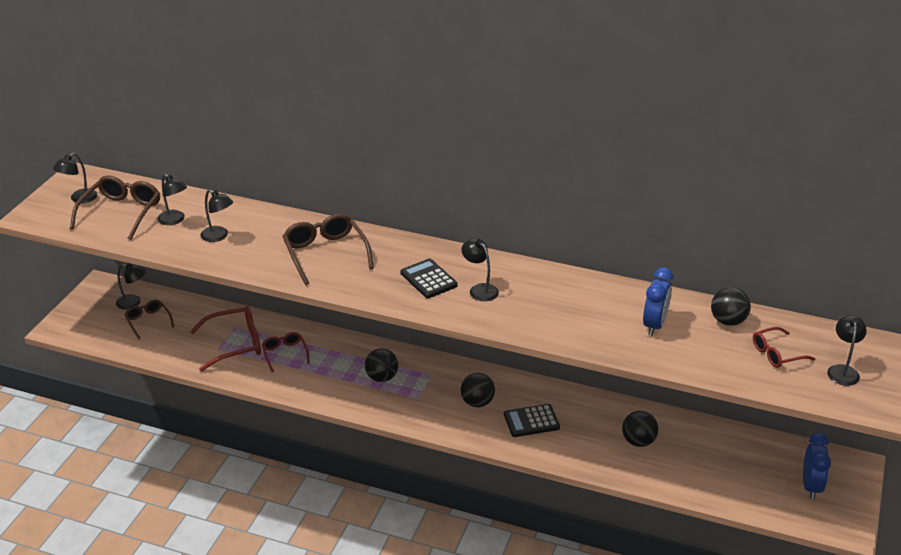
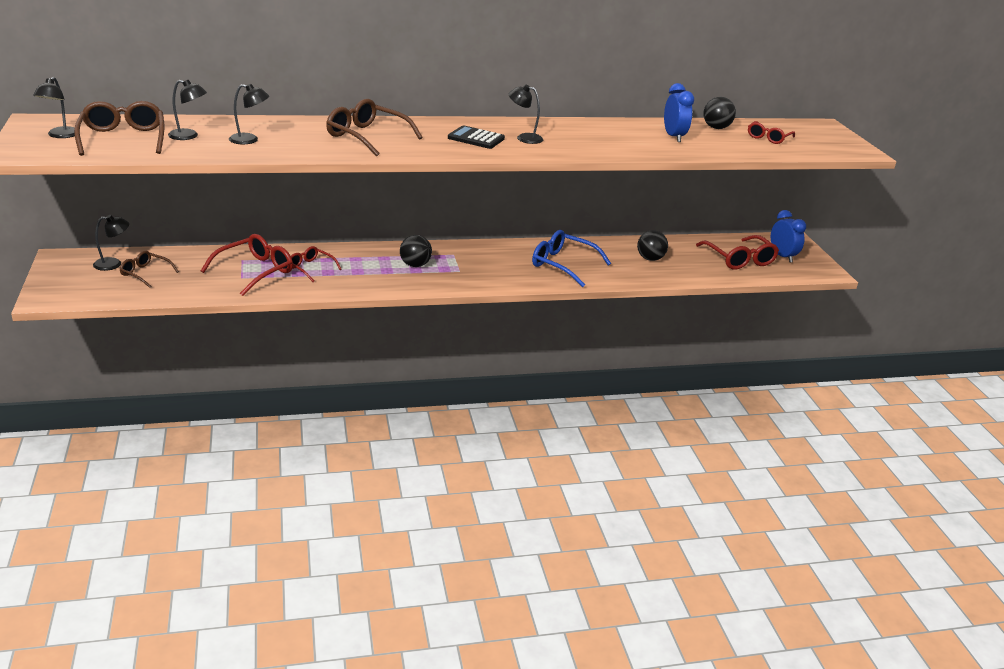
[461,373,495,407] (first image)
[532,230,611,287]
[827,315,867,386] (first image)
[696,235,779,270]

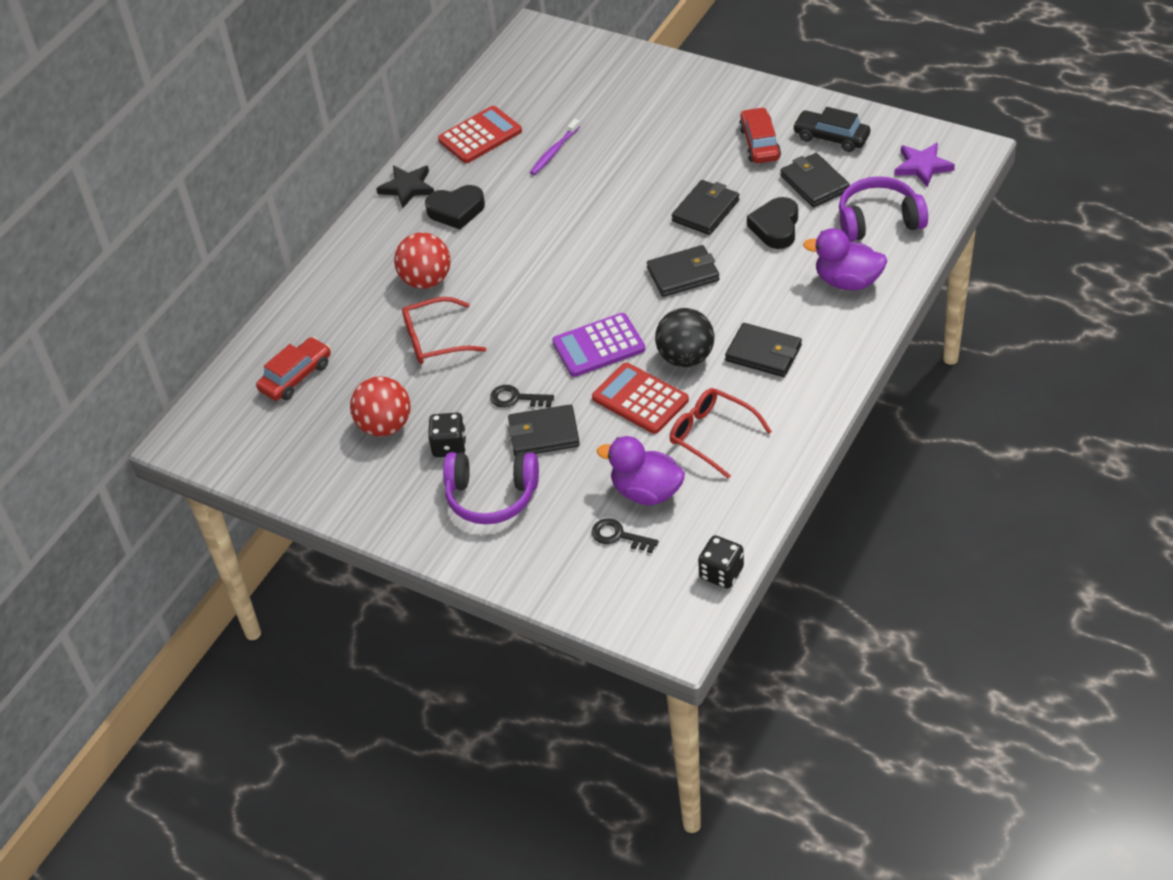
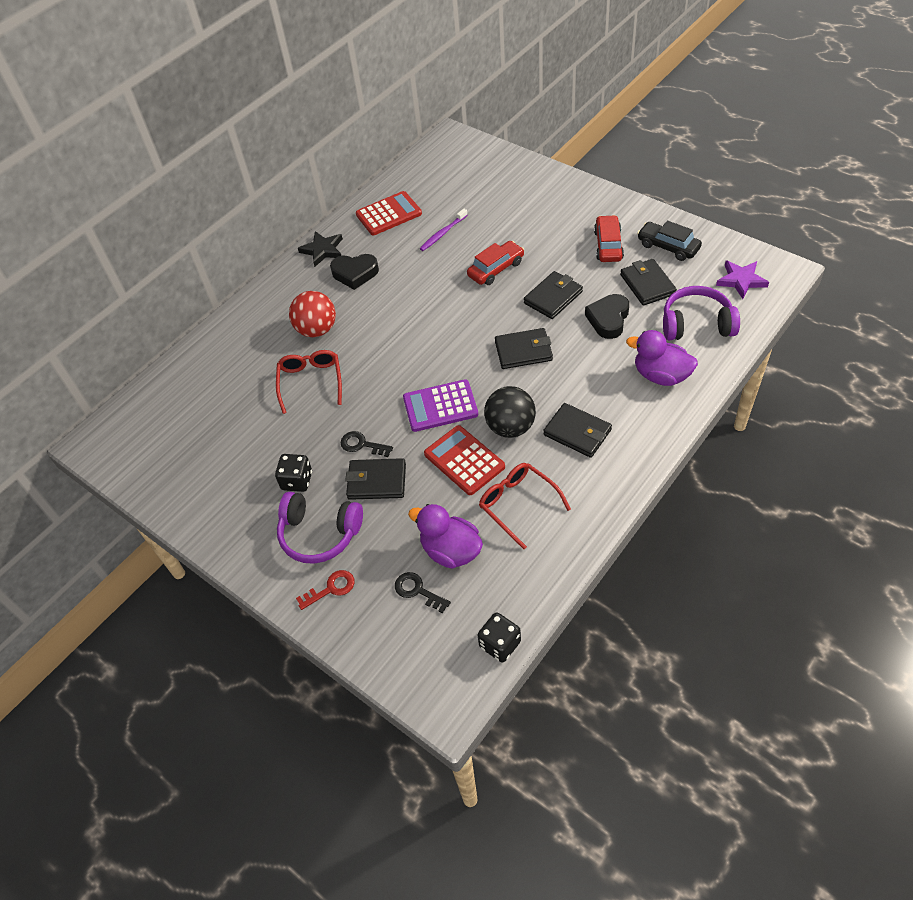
[467,241,524,285]
[350,376,411,437] (first image)
[276,350,342,414]
[296,570,355,610]

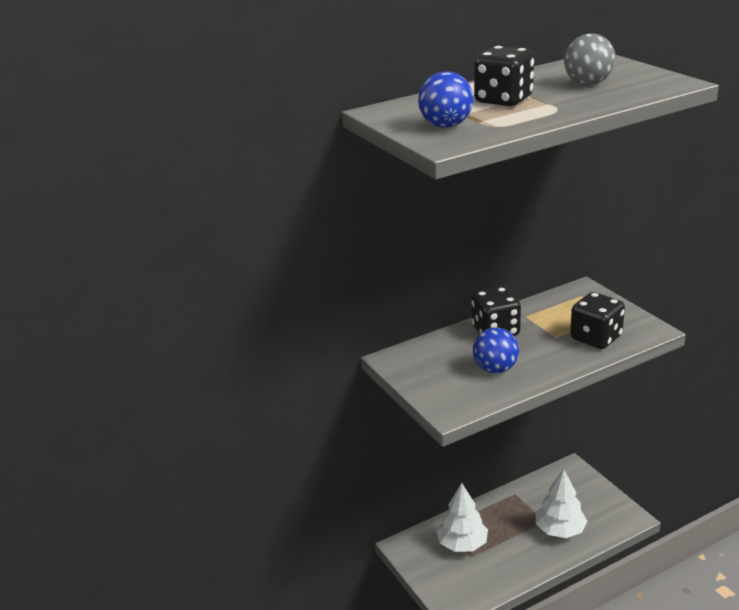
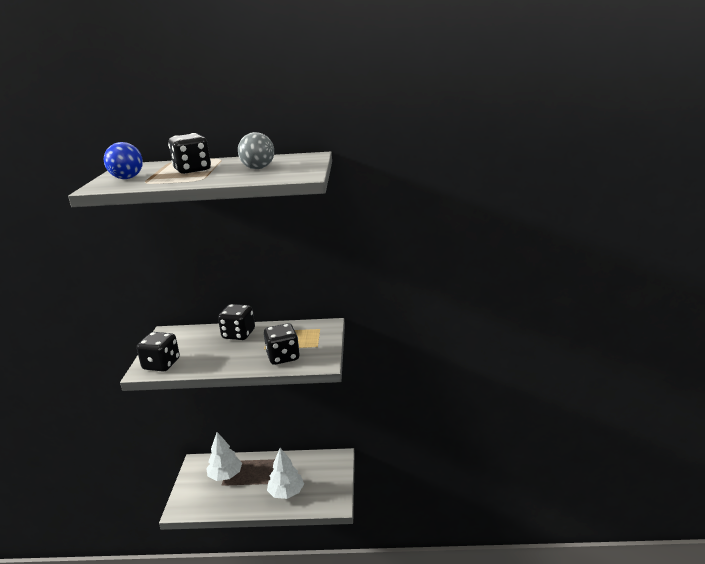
[473,328,519,373] (first image)
[136,332,180,372]

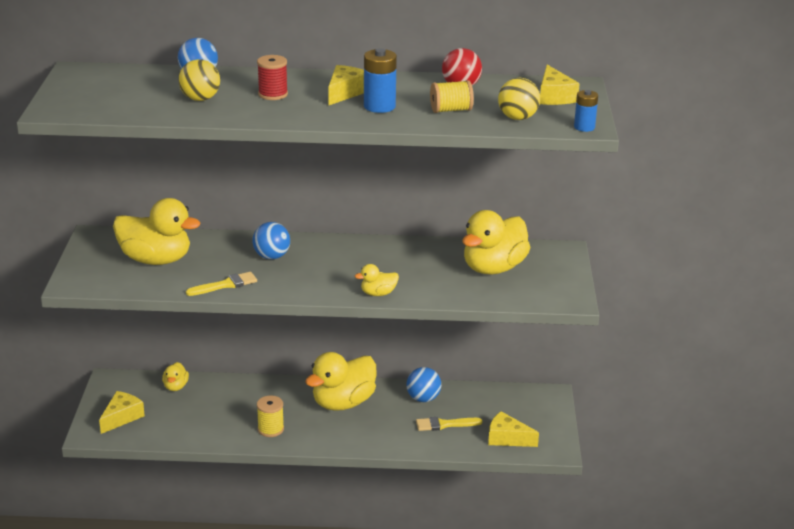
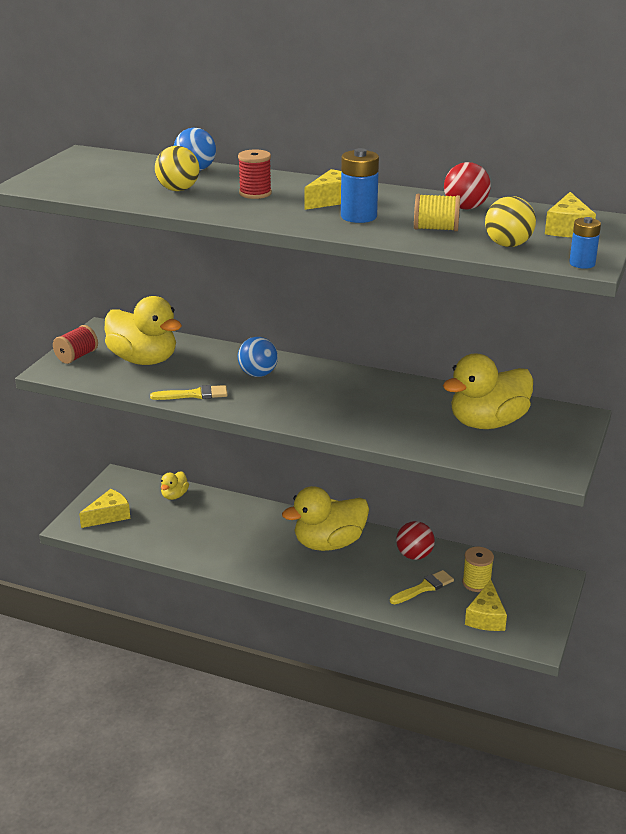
[462,547,494,592]
[355,264,399,296] (first image)
[396,521,435,560]
[390,570,454,604]
[465,580,507,631]
[53,325,98,364]

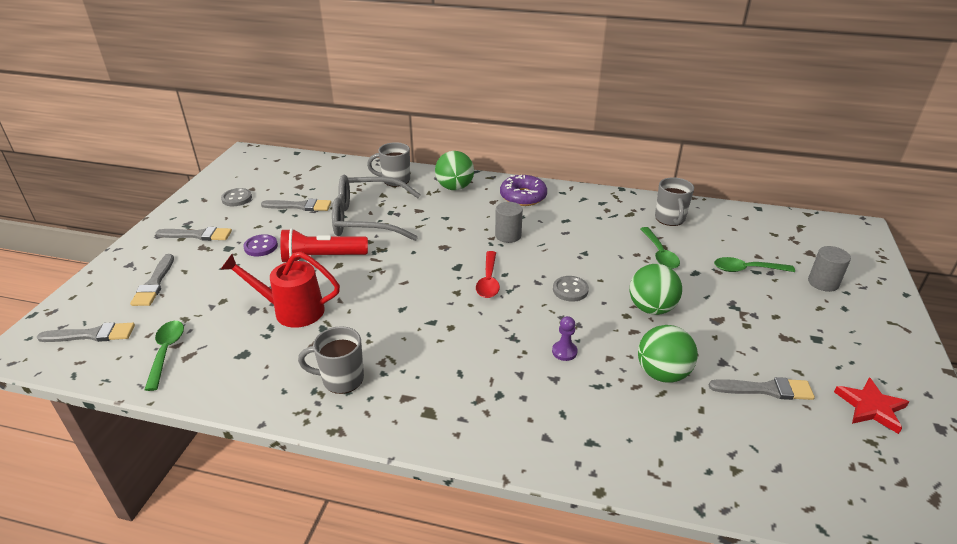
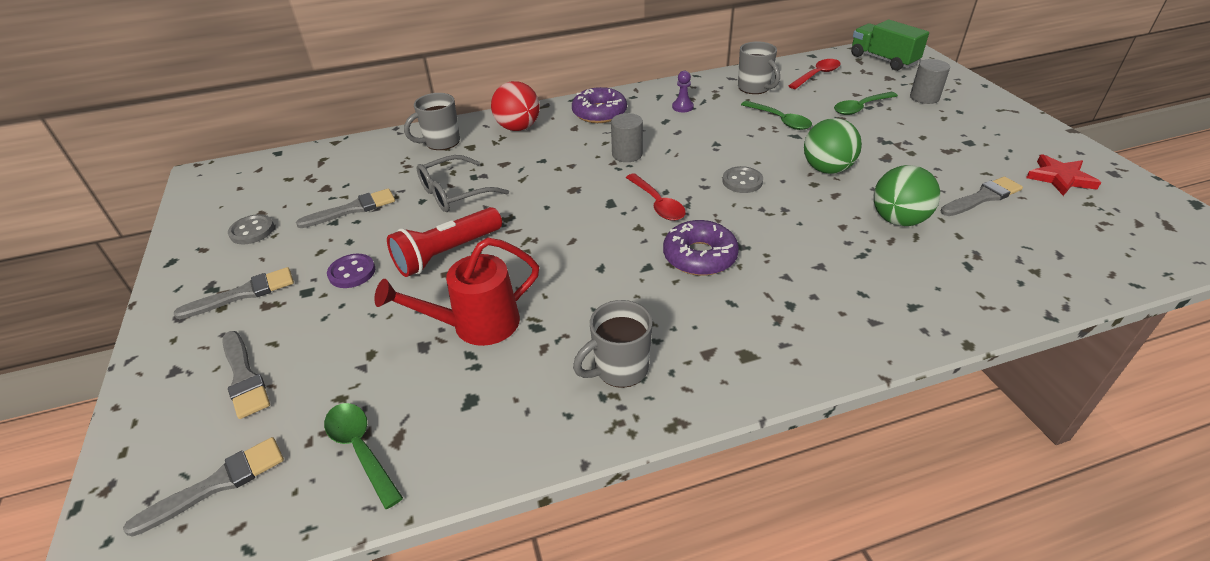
[417,155,509,212]
[491,81,540,131]
[672,71,694,112]
[663,220,739,276]
[788,59,840,89]
[851,20,929,71]

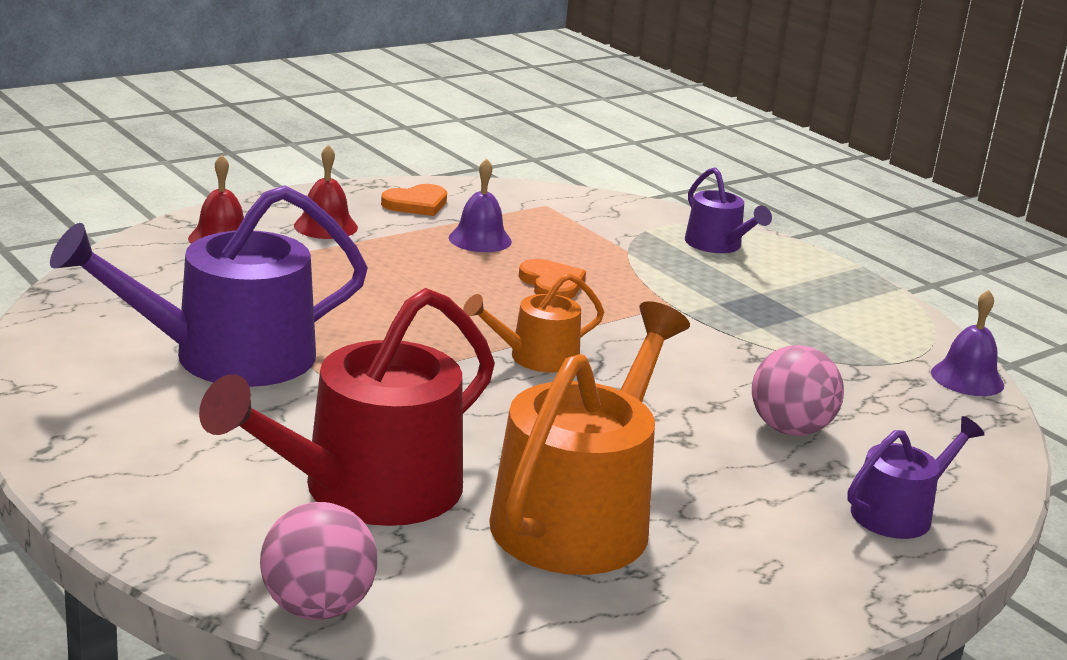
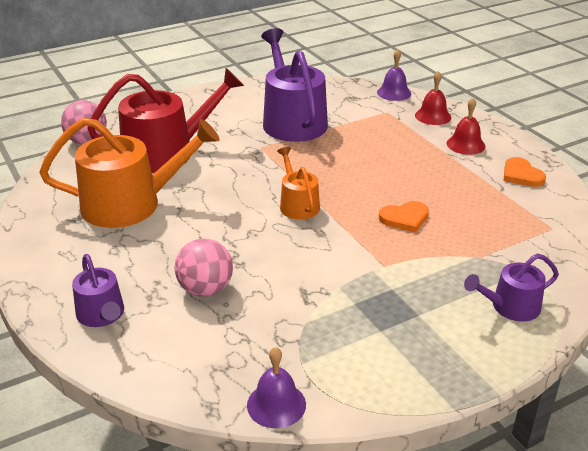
[87,68,244,173]
[377,49,411,101]
[39,118,220,228]

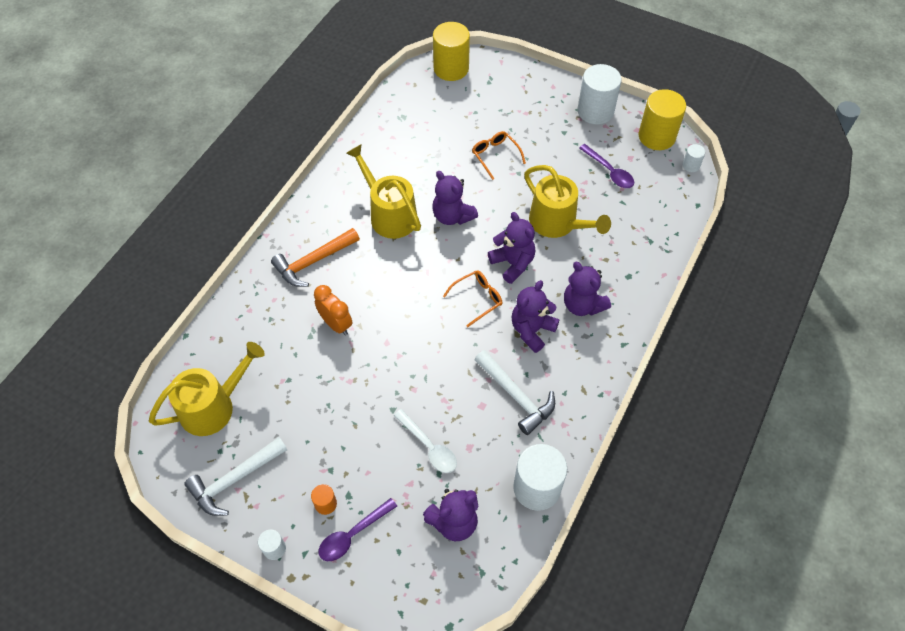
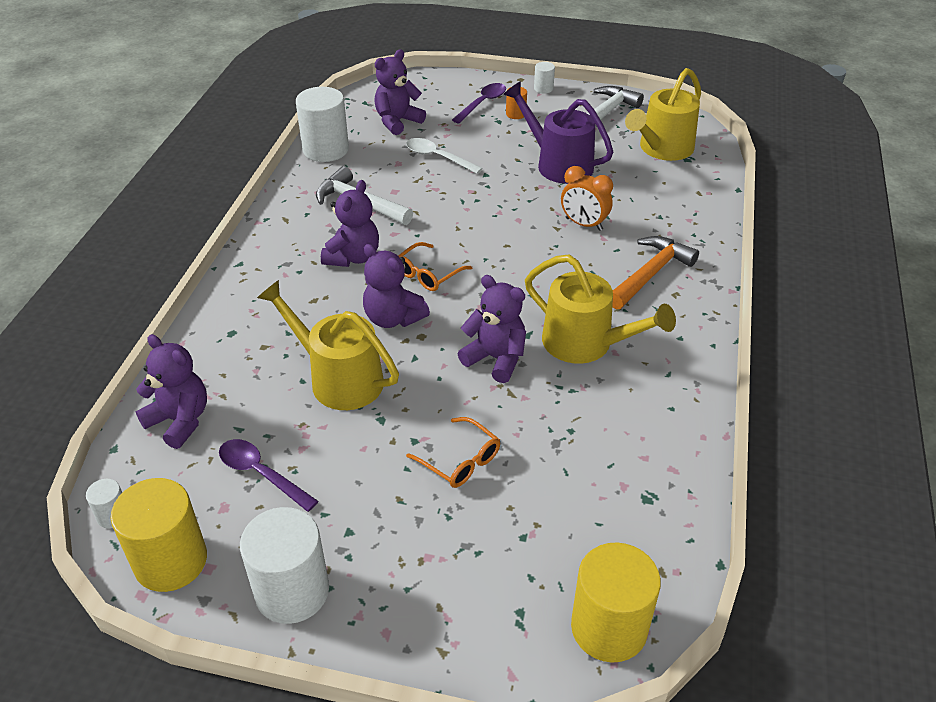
[135,334,207,449]
[503,81,613,184]

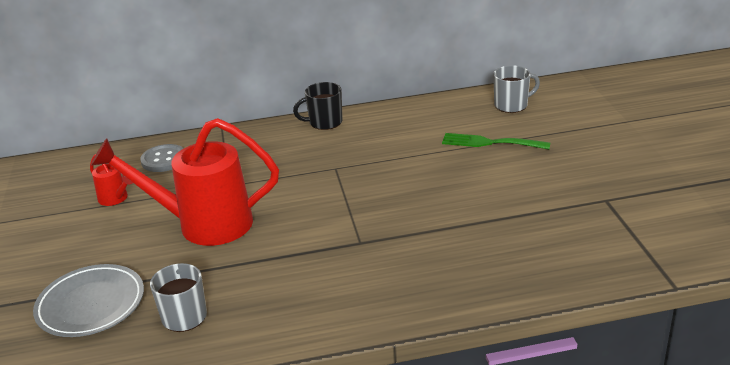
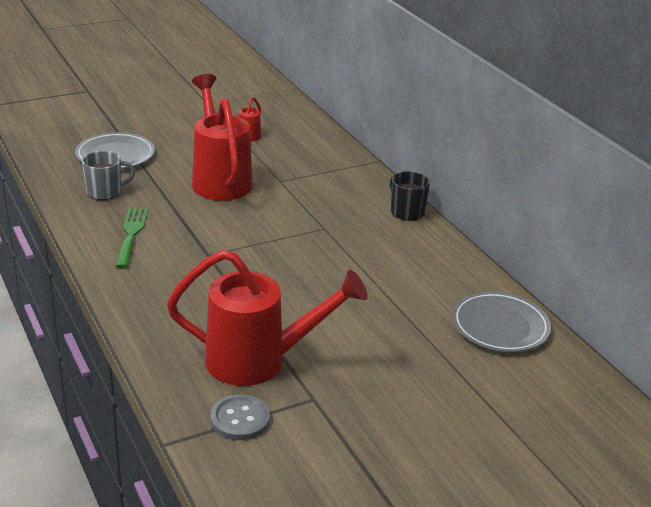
[210,394,270,440]
[115,208,148,268]
[452,291,551,352]
[167,250,367,386]

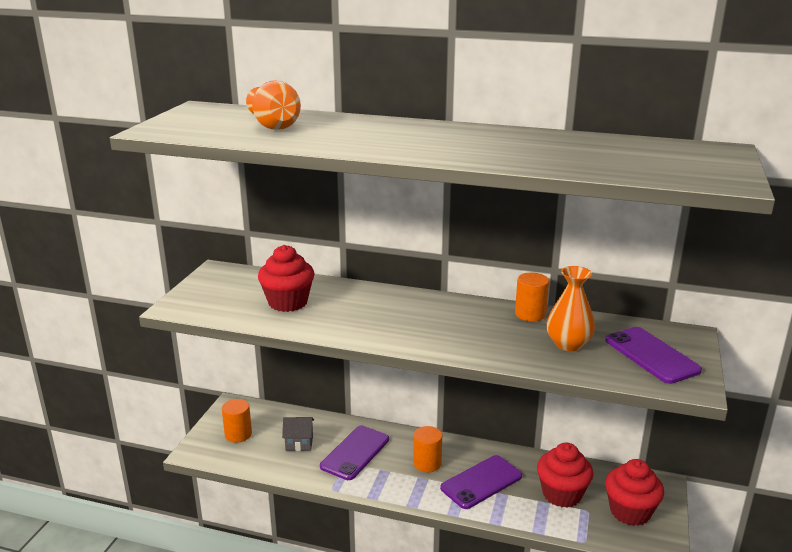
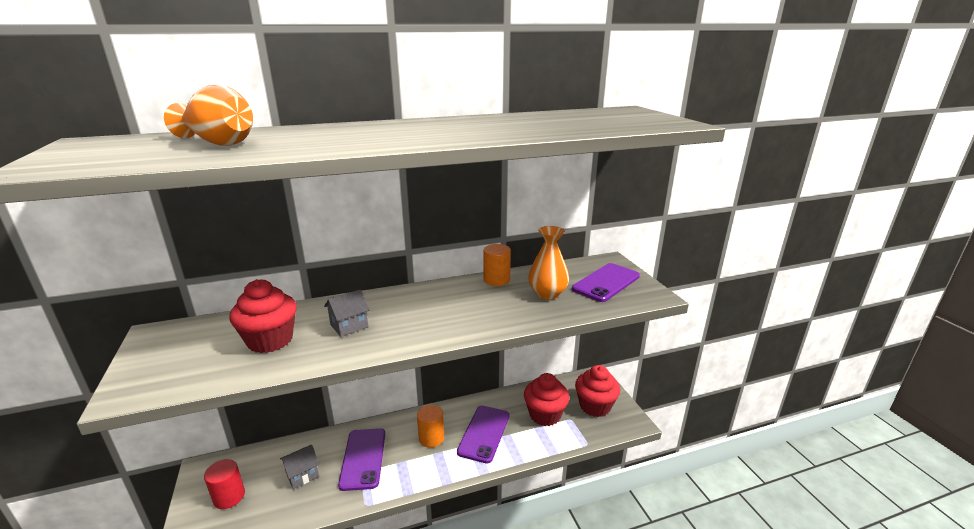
[204,459,245,509]
[572,263,640,302]
[324,289,370,337]

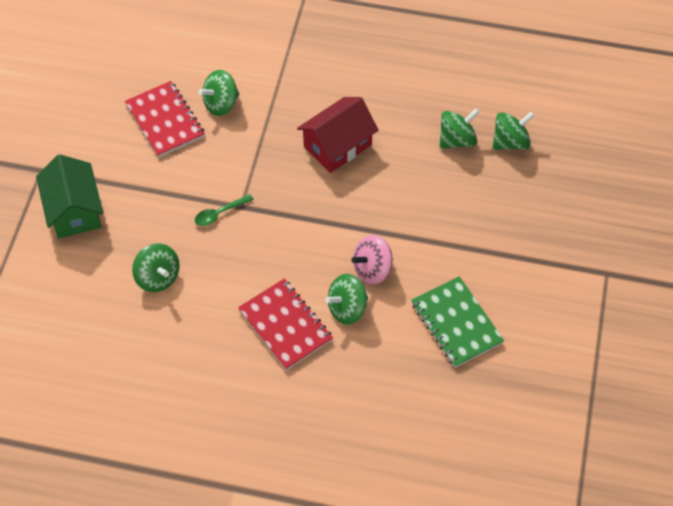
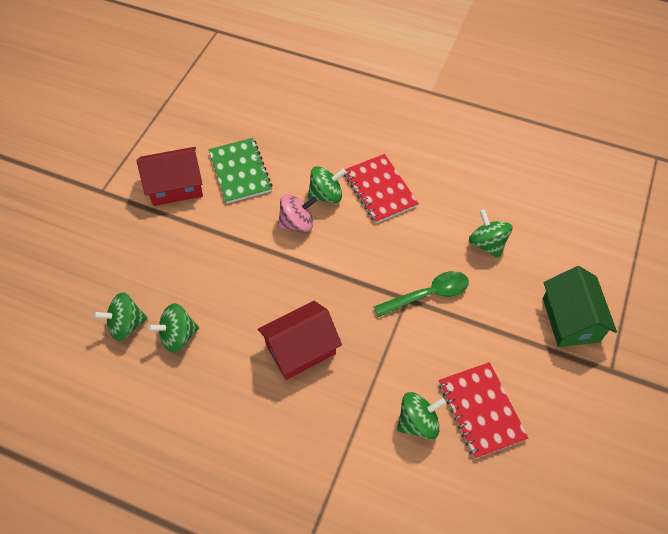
[373,271,469,317]
[137,147,203,206]

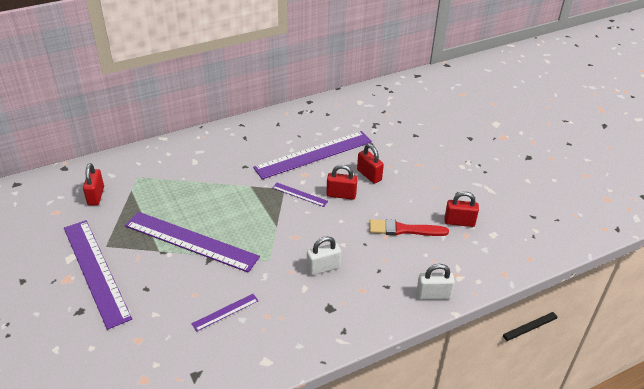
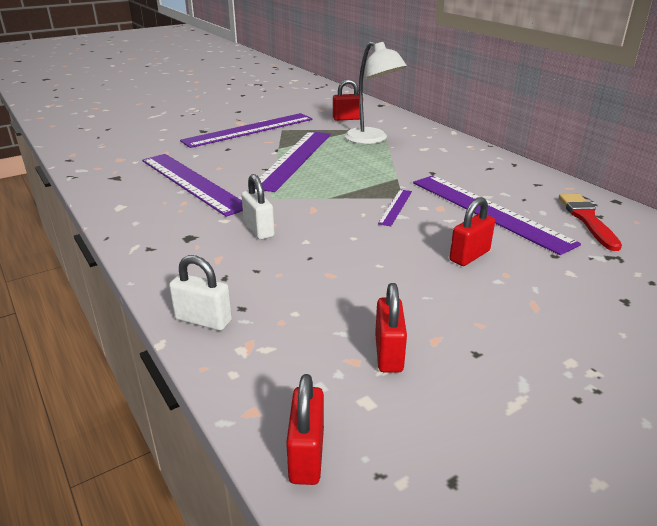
[142,154,243,217]
[286,374,324,485]
[559,194,622,251]
[169,255,232,331]
[345,41,407,144]

